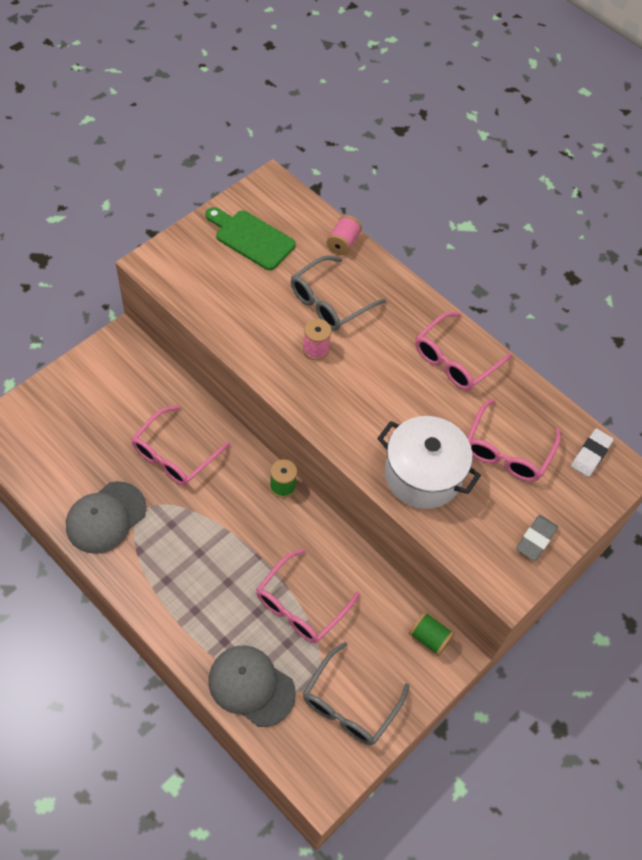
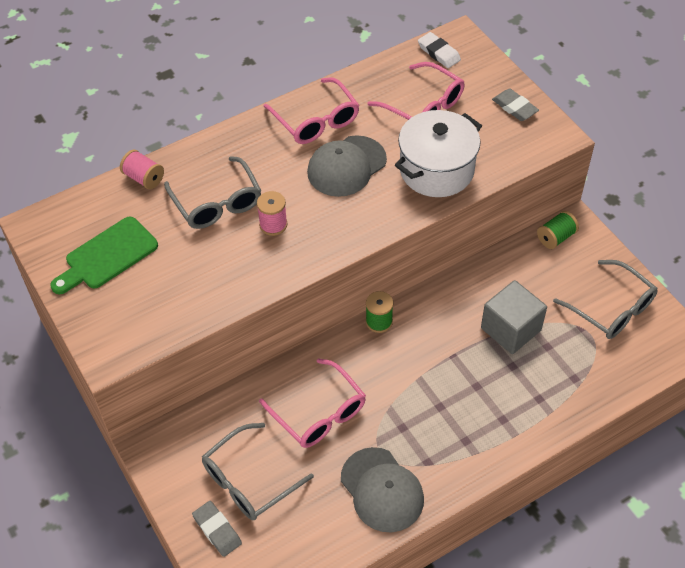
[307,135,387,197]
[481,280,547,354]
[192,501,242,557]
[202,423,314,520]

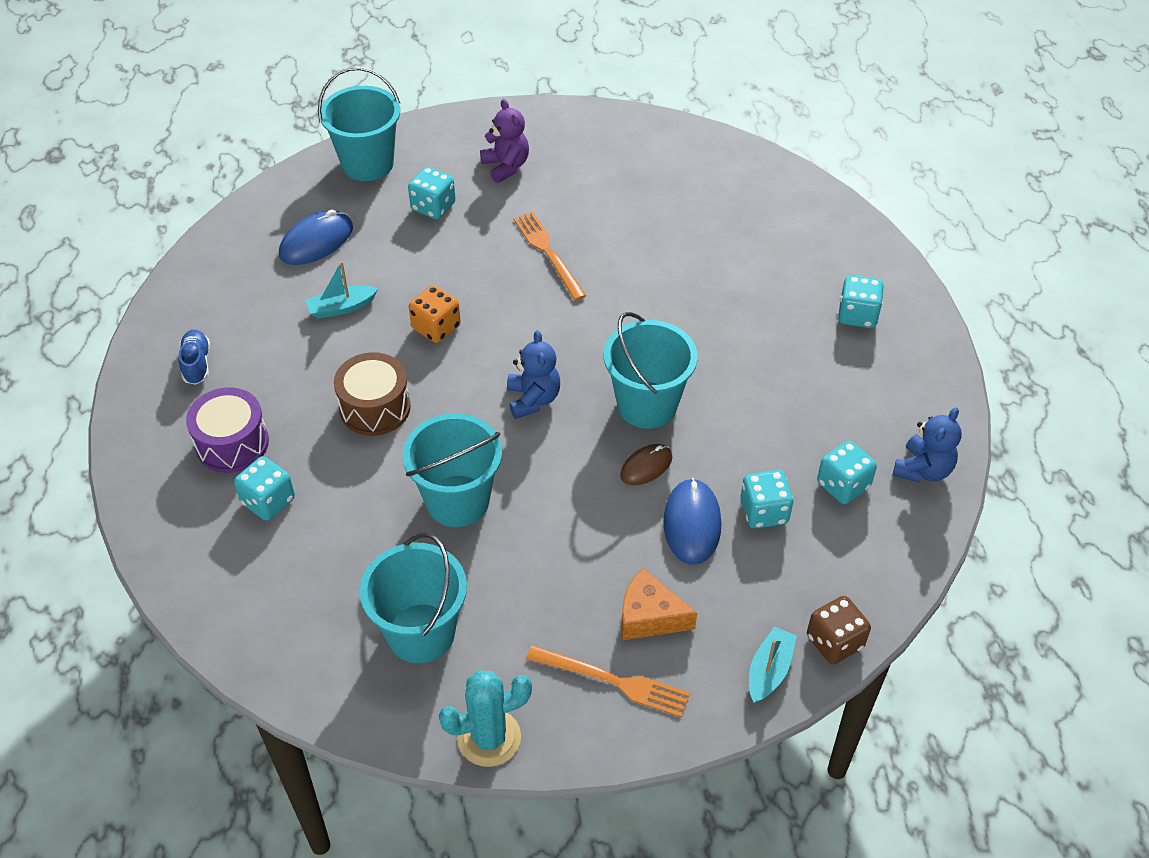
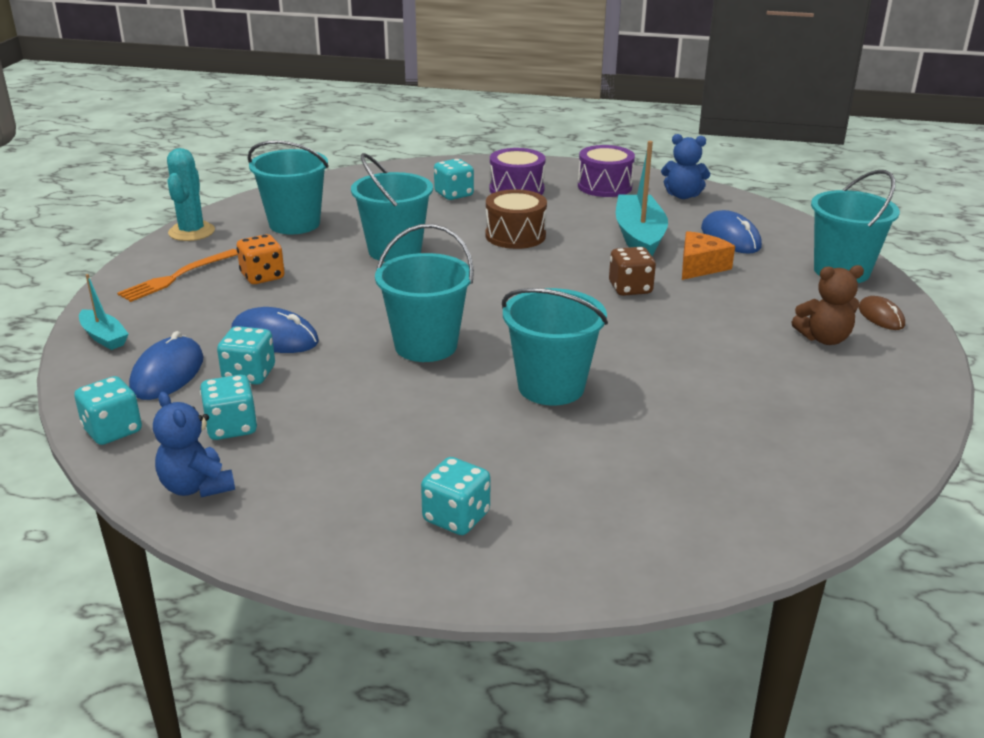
[578,145,635,197]
[616,141,668,256]
[74,376,142,445]
[237,234,284,284]
[792,265,864,345]
[661,134,710,199]
[513,212,586,301] (first image)
[858,296,905,330]
[682,231,735,280]
[609,247,656,296]
[129,331,203,400]
[502,288,608,405]

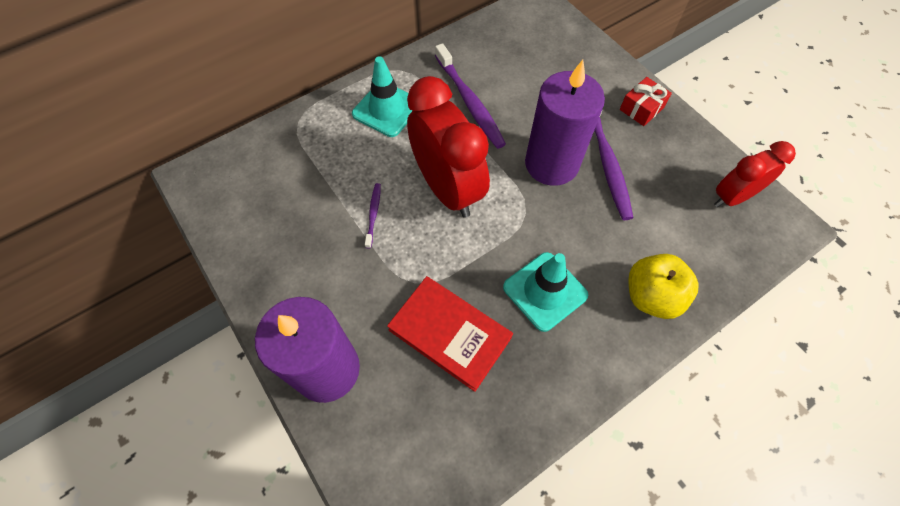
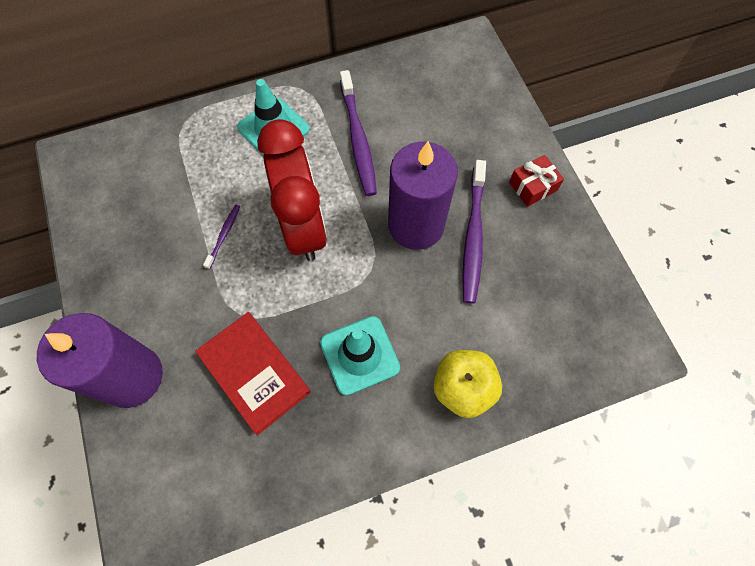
[714,141,796,208] (first image)

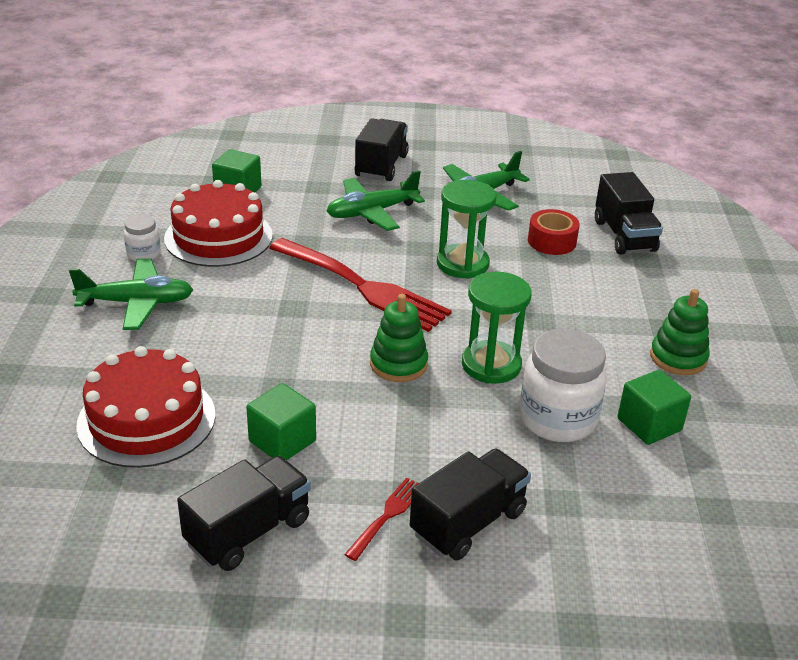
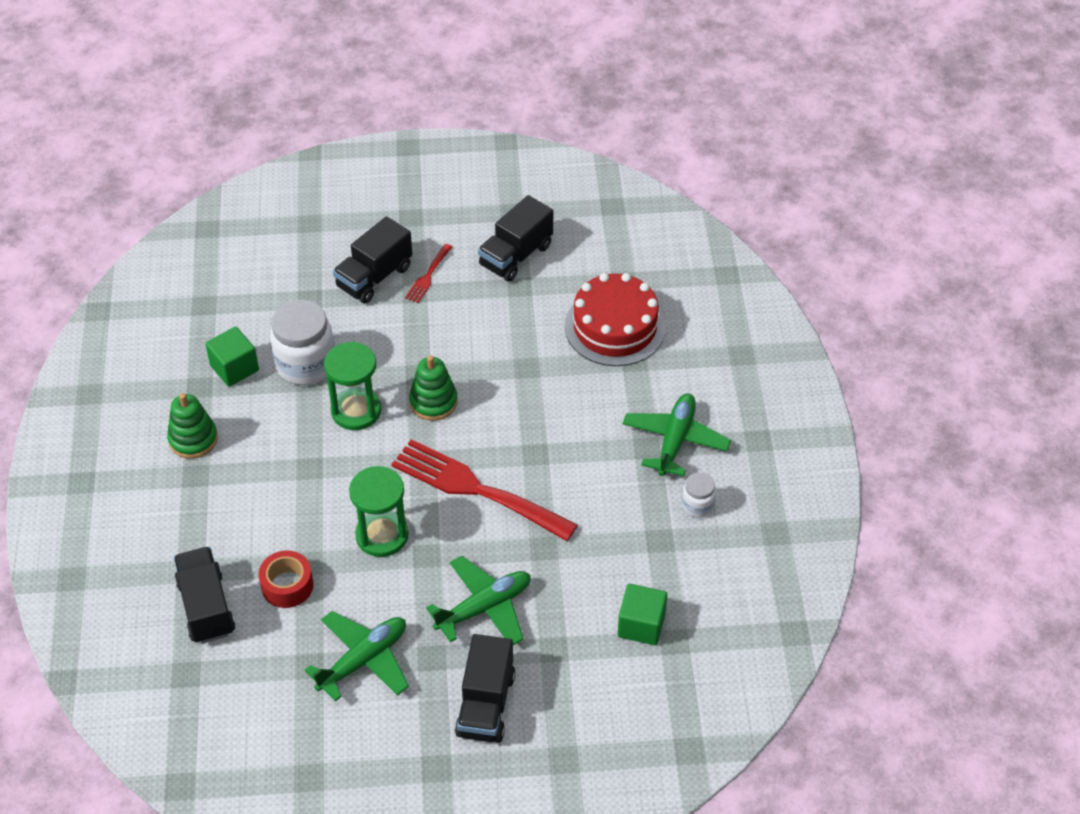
[623,394,731,477]
[164,180,273,267] (first image)
[246,383,316,461] (first image)

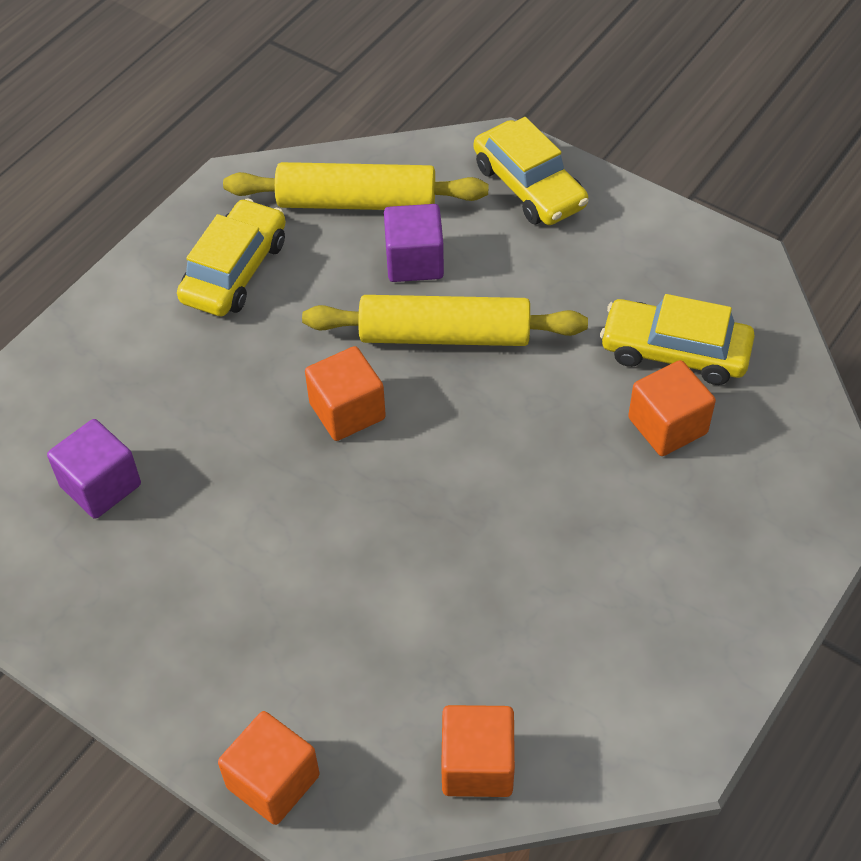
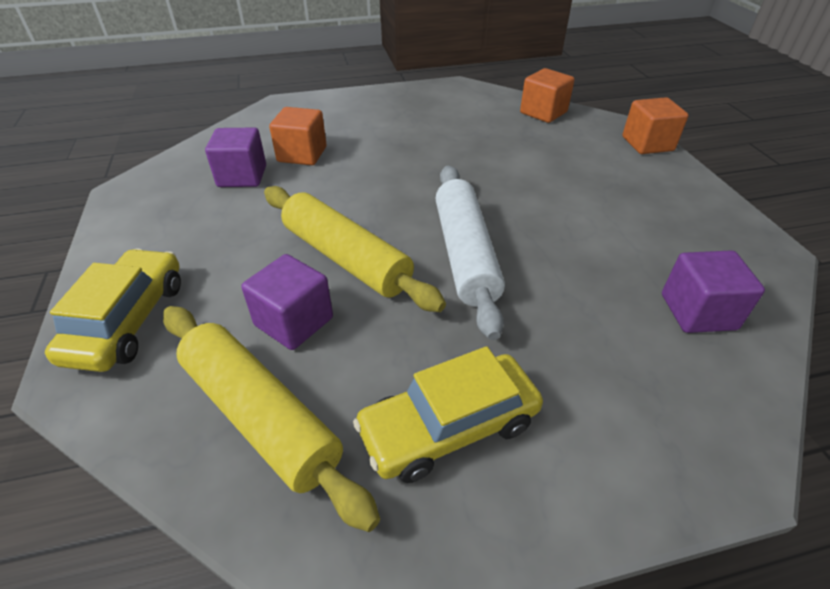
[436,166,505,340]
[205,128,266,187]

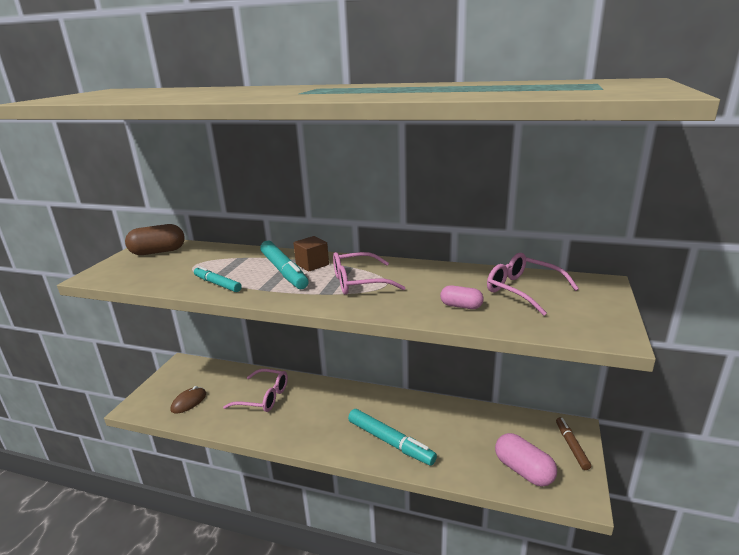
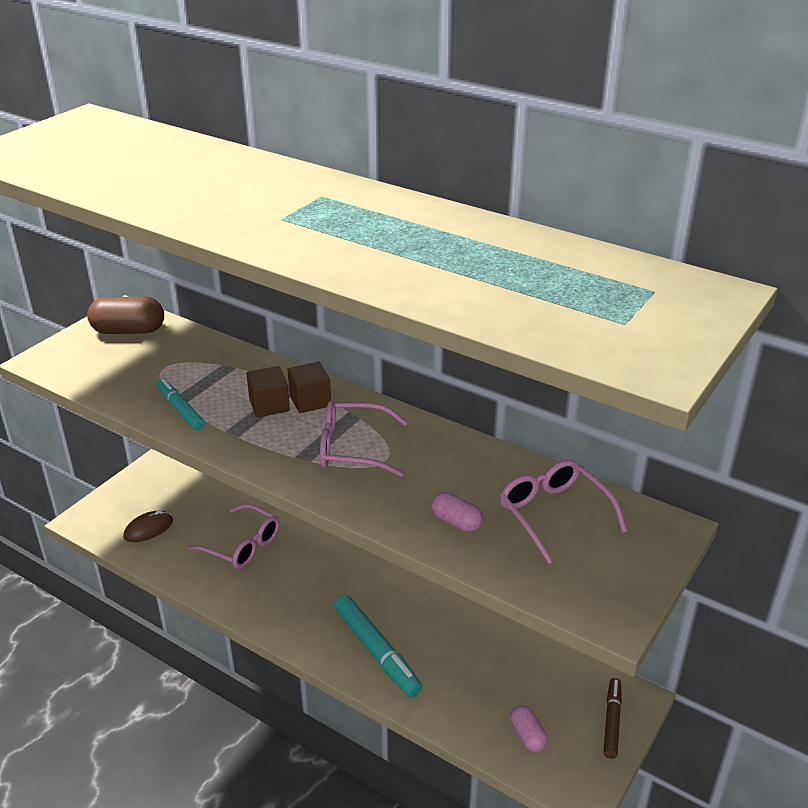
[246,366,290,418]
[510,705,548,752]

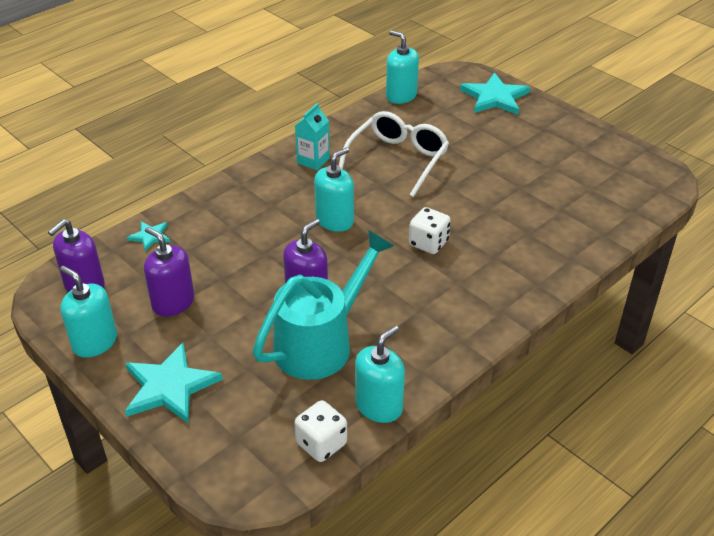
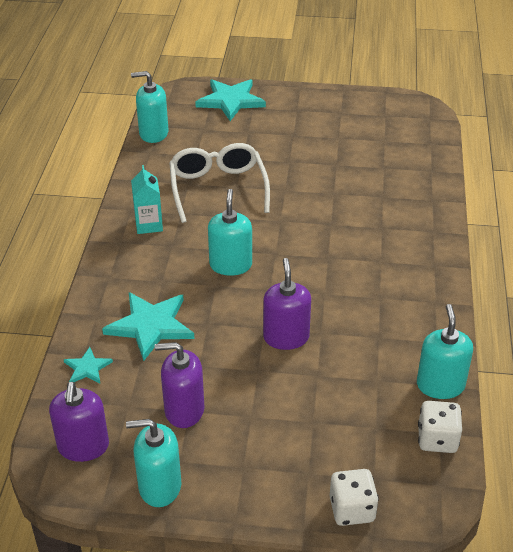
[102,292,194,361]
[253,230,394,380] (first image)
[330,469,379,526]

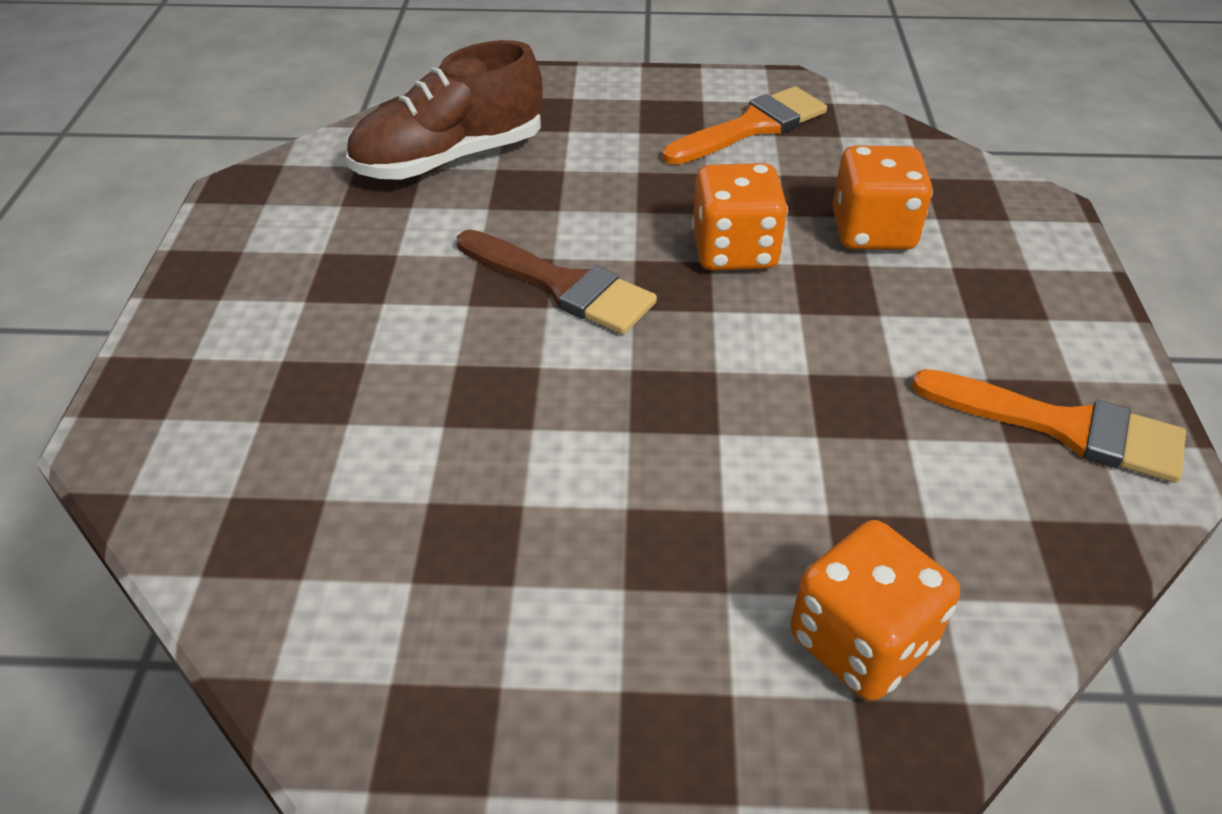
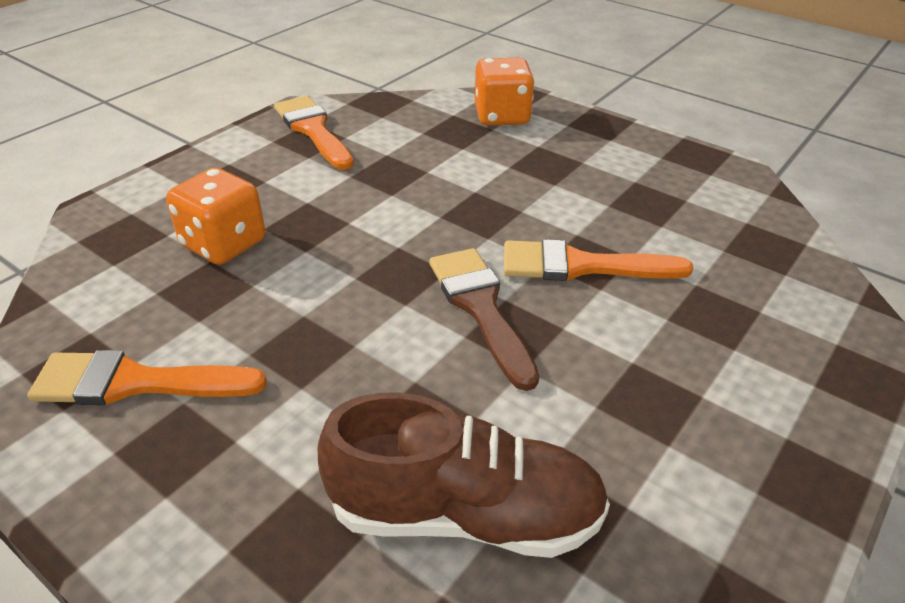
[692,163,788,271] (first image)
[504,239,694,281]

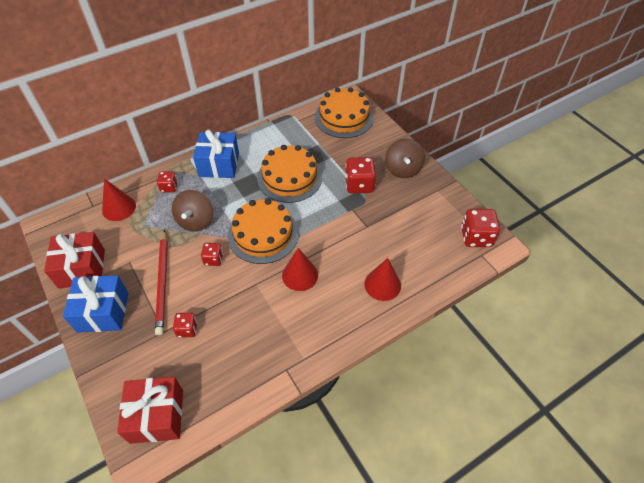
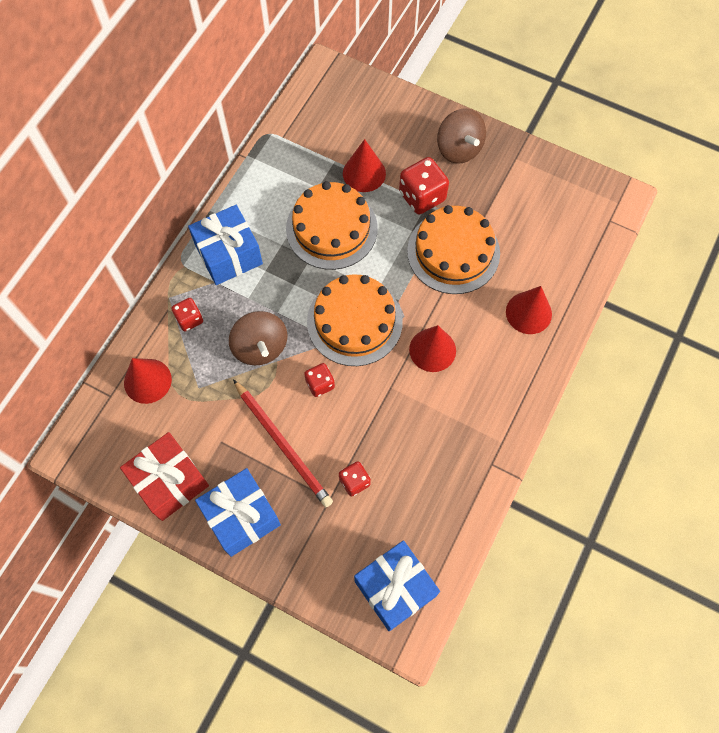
[354,540,440,631]
[407,205,500,294]
[461,209,500,247] (first image)
[343,139,386,192]

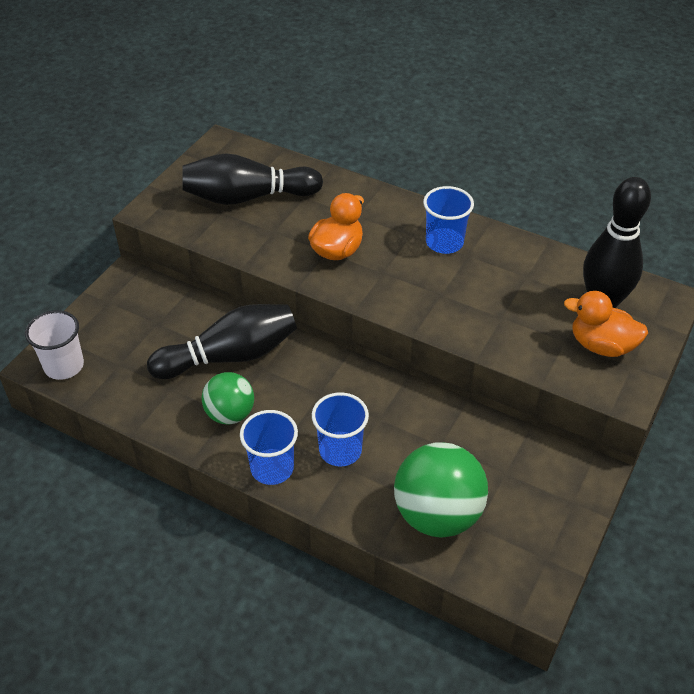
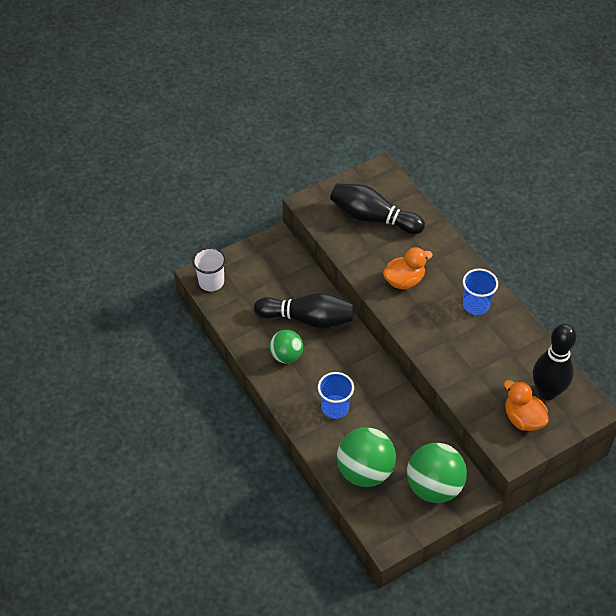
[240,410,298,485] (first image)
[407,443,467,503]

